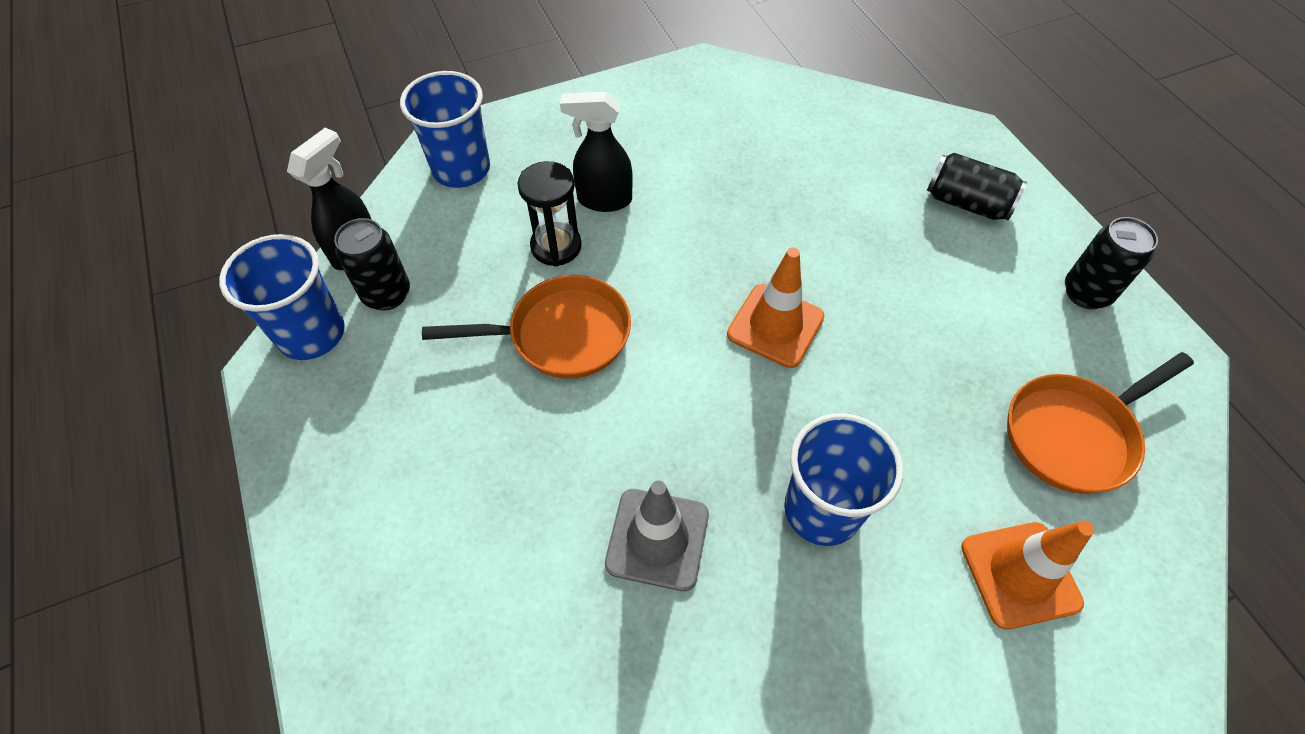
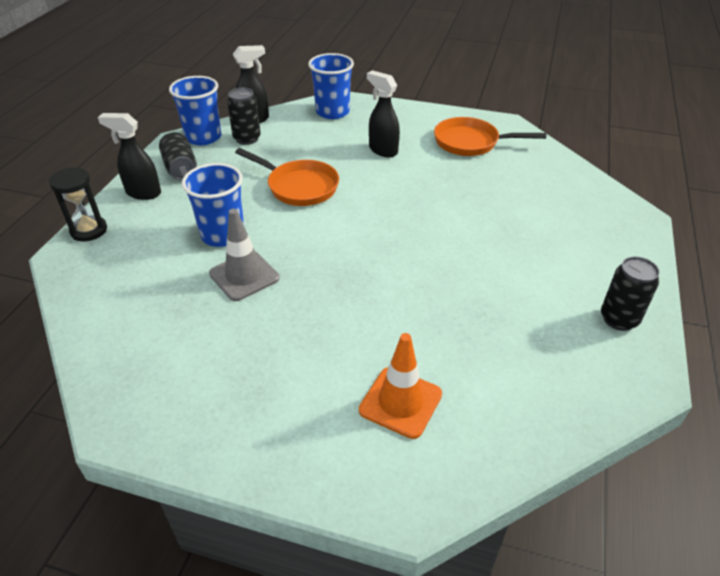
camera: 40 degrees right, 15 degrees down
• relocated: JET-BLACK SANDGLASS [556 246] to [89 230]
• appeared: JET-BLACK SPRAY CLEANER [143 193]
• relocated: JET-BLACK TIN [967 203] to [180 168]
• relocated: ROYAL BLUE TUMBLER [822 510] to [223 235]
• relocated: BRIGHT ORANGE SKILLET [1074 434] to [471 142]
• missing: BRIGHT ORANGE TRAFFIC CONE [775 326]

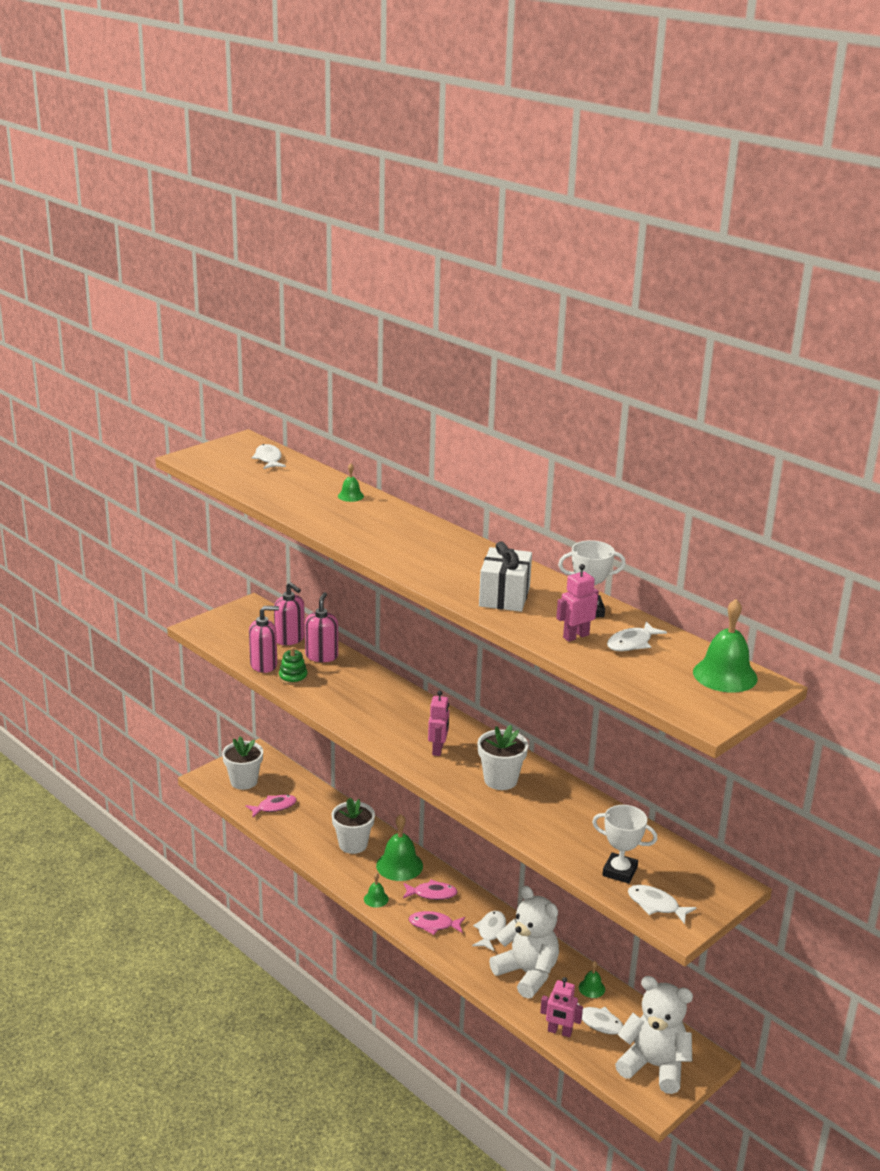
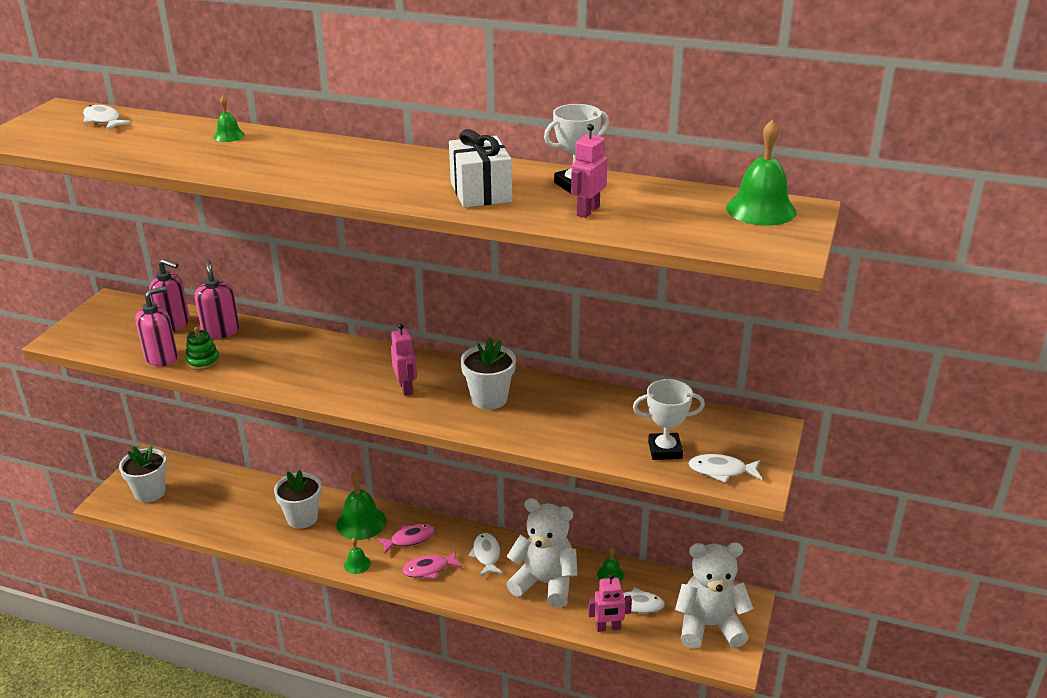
camera: 25 degrees left, 5 degrees up
• missing: ROSY TOY FISH [274 807]
• missing: PURE WHITE TOY FISH [632 643]

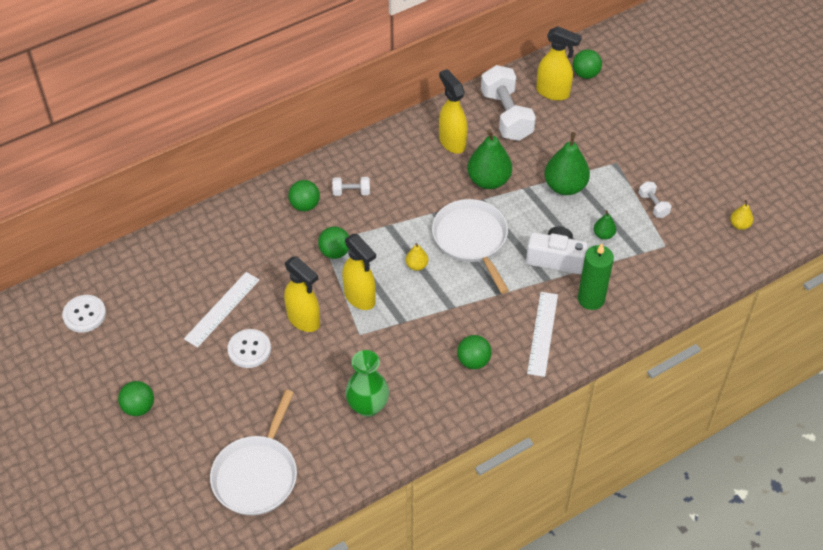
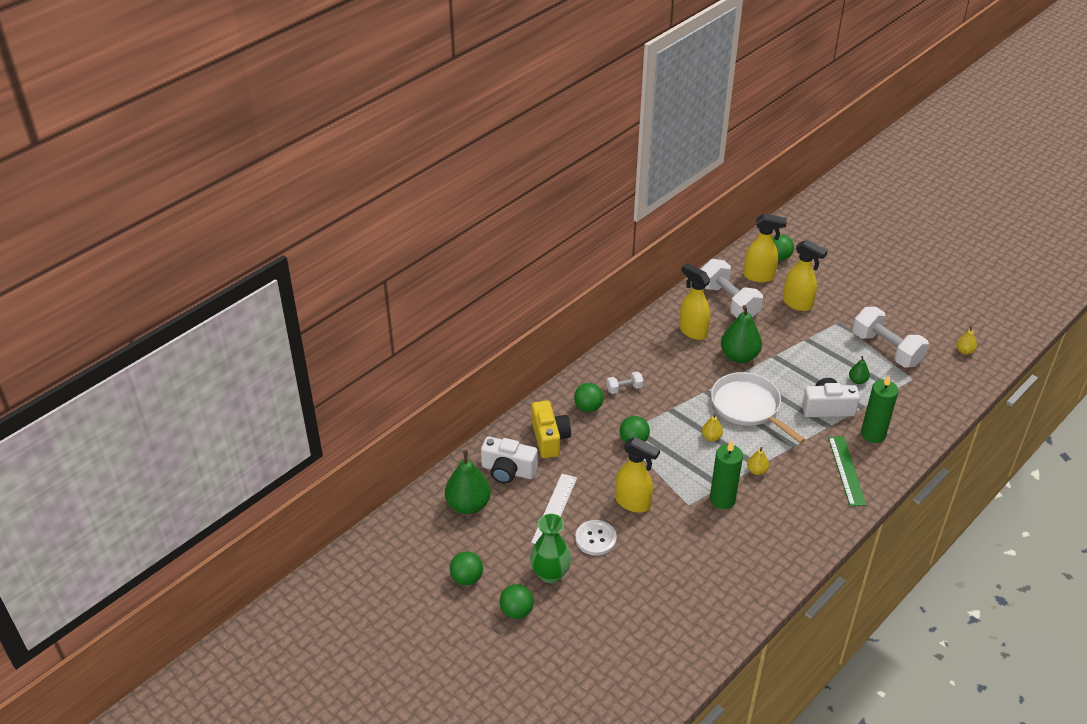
camera: 15 degrees left, 10 degrees down
• relocated: LEAF-GREEN TOY PEAR [565 186] to [468 505]
• relocated: LEAF-GREEN BALL [473 361] to [467 578]
• appeared: PURE WHITE PHOTO CAMERA [508 471]
• relocated: LEAF-GREEN VASE [368 406] to [550 574]
• appeared: BRIGHT YELLOW PHOTO CAMERA [549 438]
• appeared: LEAF-GREEN PILLAR CANDLE [722 499]
• appeared: BRIGHT YELLOW TOY PEAR [756 471]
• relocated: BRIGHT YELLOW SPRAY CLEANER [360 298] to [797 304]
• colour: PURE WHITE RULER [542 333] to LEAF-GREEN RULER [846 470]
• size: PURE WHITE DUMBBELL [653 205] = [886 349] x2.14
• missing: PURE WHITE SEWING BUTTON [84 314]
• missing: PURE WHITE SKILLET [257 475]

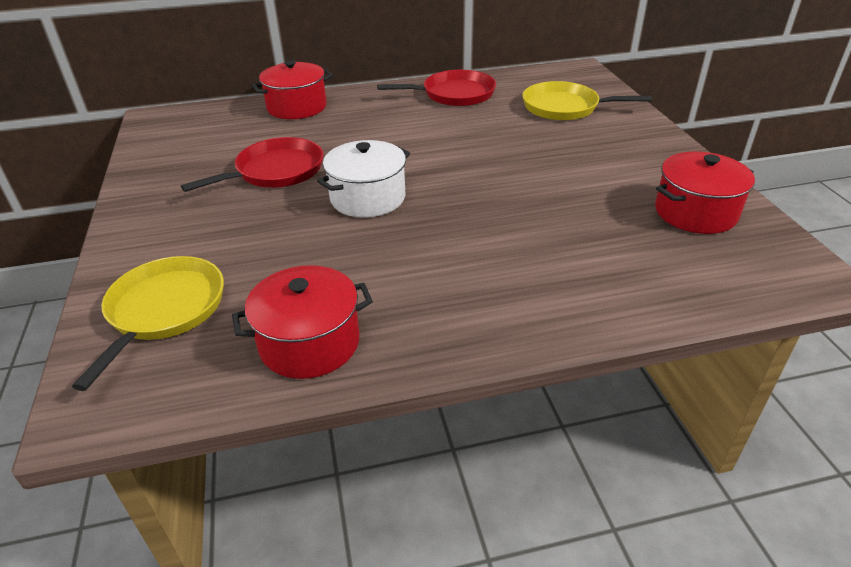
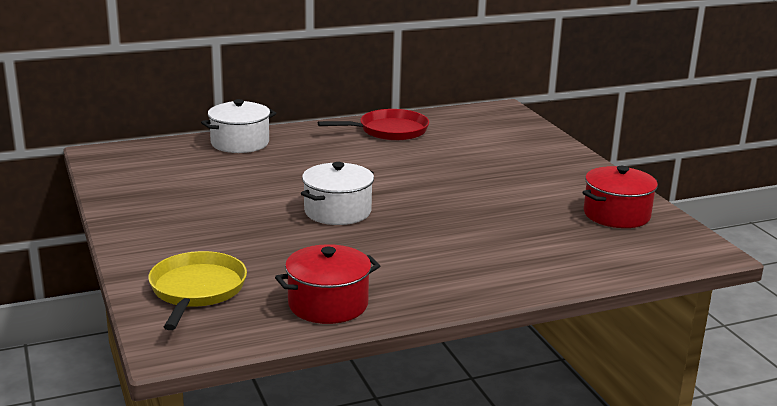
camera: 10 degrees left, 15 degrees down
• colour: CRIMSON STOCKPOT [297 107] to PURE WHITE STOCKPOT [240 143]
• missing: CRIMSON SKILLET [276 171]
• missing: BRIGHT YELLOW SKILLET [564 107]

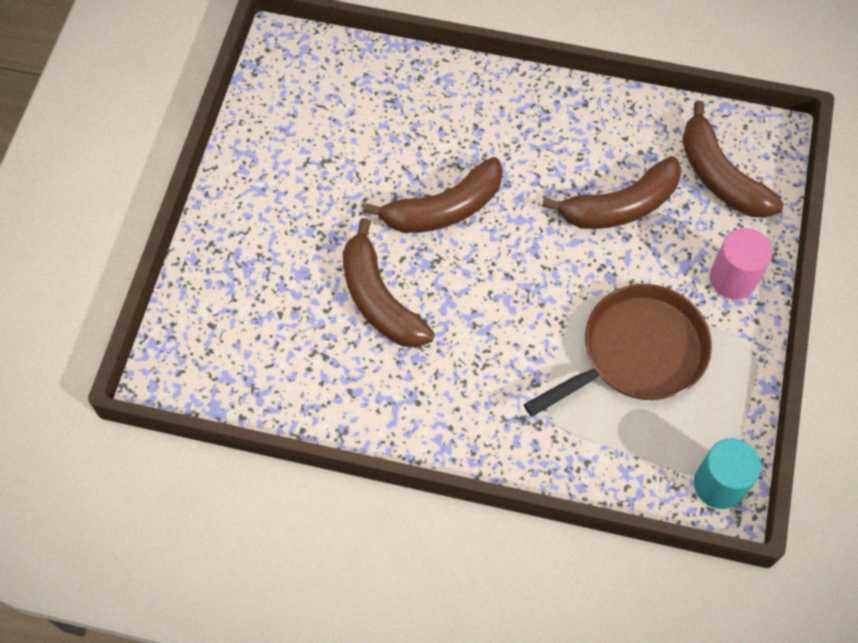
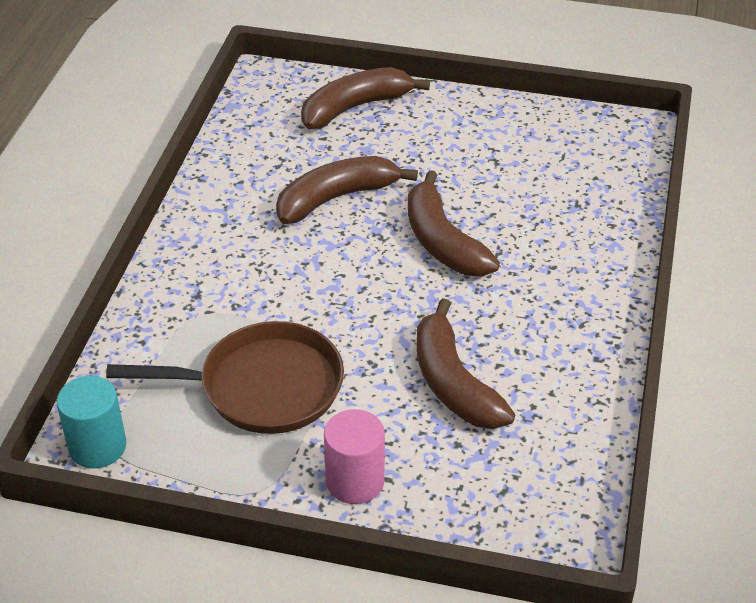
camera: 90 degrees right, 20 degrees down
• spun: DARK BROWN SKILLET [637 353] = [262 387] 60 degrees counterclockwise
• relocated: DARK BROWN BANANA FRUIT [719 176] to [355 107]

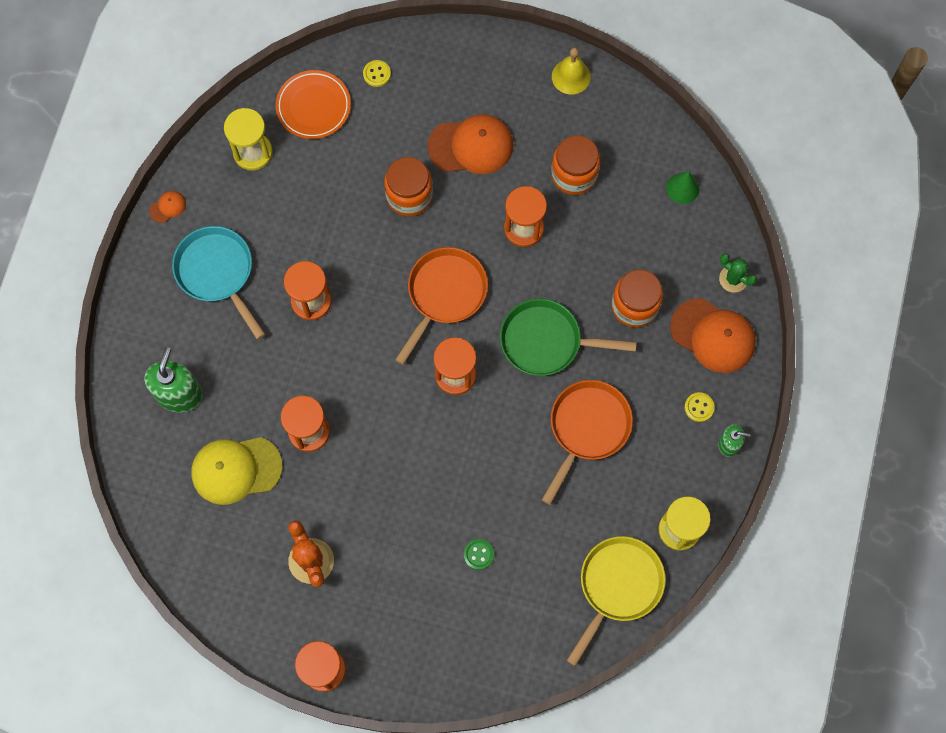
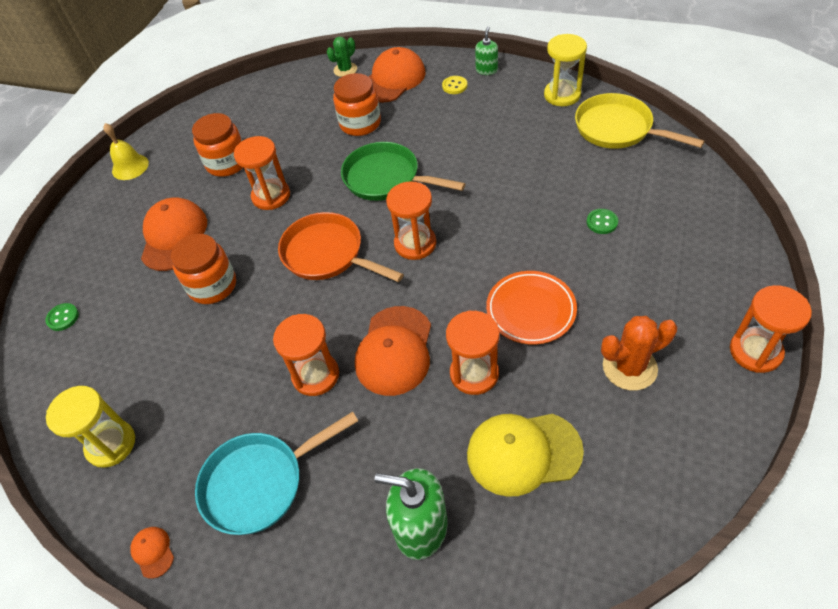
camera: 80 degrees left, 20 degrees down
• colour: BRIGHT YELLOW SEWING BUTTON [377 74] to LEAF-GREEN SEWING BUTTON [63 318]
• spun: LEAF-GREEN SKILLET [546 341] = [386 178] 105 degrees clockwise
• appeared: BRIGHT ORANGE BASEBALL CAP [394 350]
• spun: BRIGHT YELLOW BASEBALL CAP [236 469] = [523 453] 90 degrees clockwise
• relocated: BRIGHT ORANGE PLATE [313 107] to [530 310]
• missing: BRIGHT ORANGE SKILLET [587 428]
• missing: LEAF-GREEN CONE [682 188]

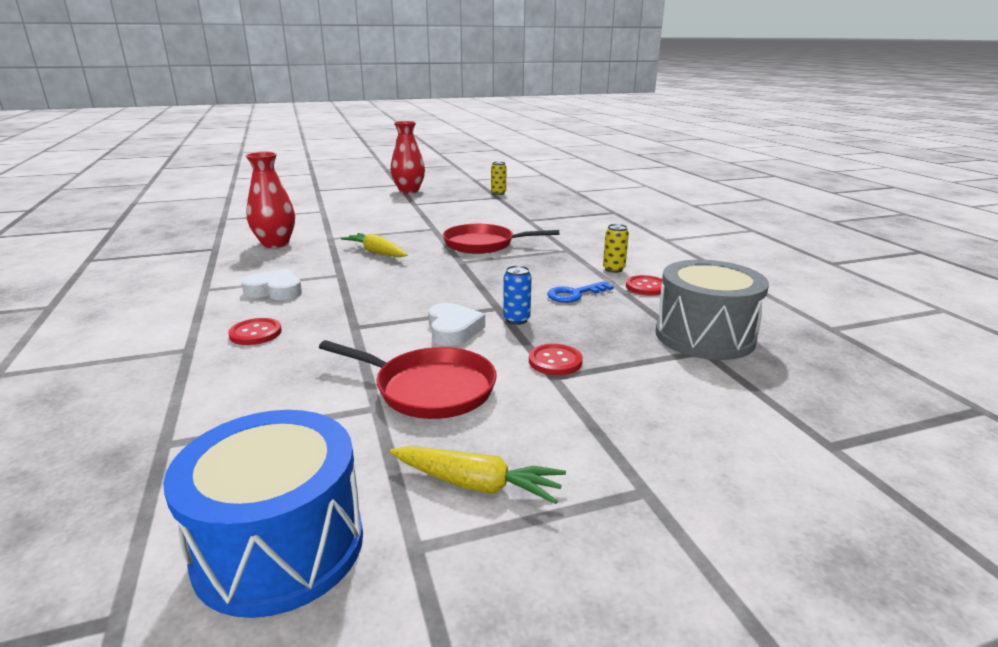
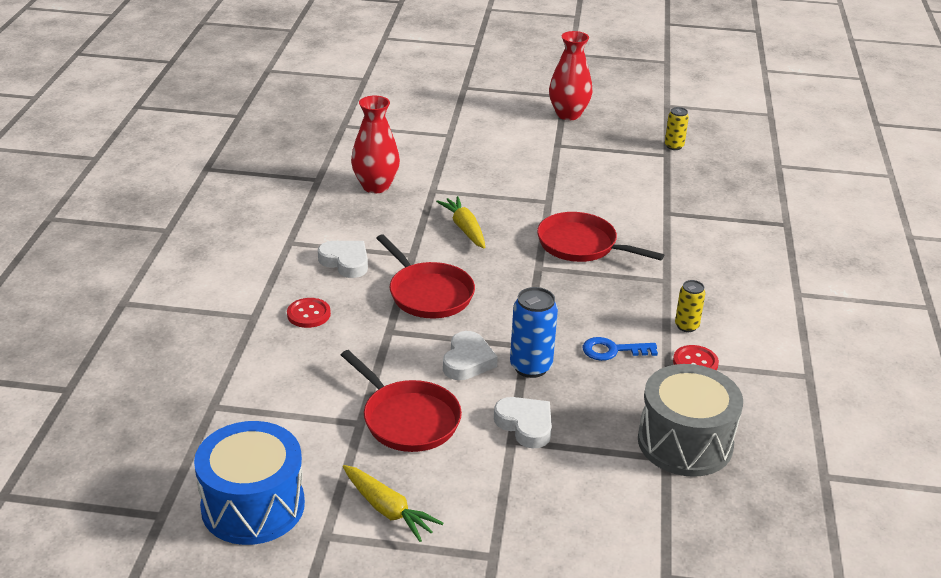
camera: 25 degrees right, 10 degrees up
• appeared: CRIMSON SKILLET [428 293]
• exchanged: CRIMSON SEWING BUTTON [555 361] to PURE WHITE HEART SHAPE [525 425]
• size: ROYAL BLUE TIN [516 320] = [531 367] x1.64

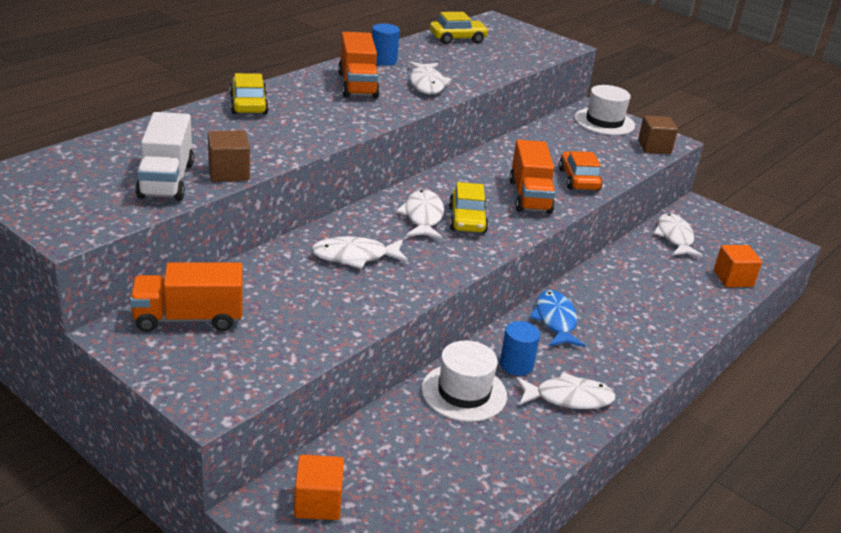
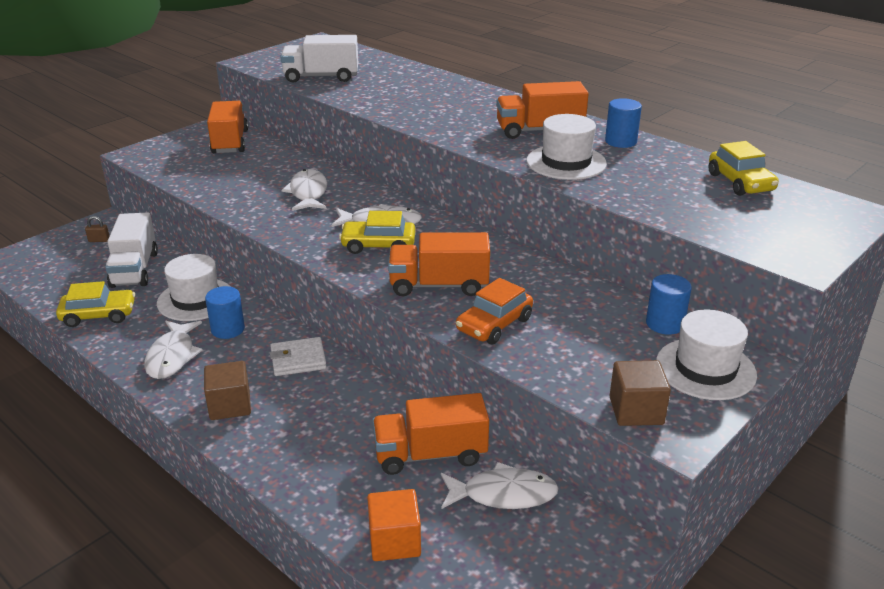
camera: 95 degrees right, 0 degrees up
• relocated: BRIGHT YELLOW AUTOMOBILE [248 104] to [99 315]
• exchanged: BRIGHT ORANGE SOLID CUBE [318 503] to DARK BROWN PADLOCK [99 240]
• appeared: PURE WHITE LORRY [135 269]
• relocated: DARK BROWN SOLID CUBE [229 172] to [230 405]
• exchanged: ROYAL BLUE TOY FISH [555 320] to PURE WHITE BILLFOLD [298 359]
• appeared: BRIGHT ORANGE LORRY [430 454]
• spun: BRIGHT ORANGE AUTOMOBILE [578 180] = [494 324] 135 degrees clockwise
• exchanged: PURE WHITE TOY FISH [427 84] to PURE WHITE HAT [566 162]
• appeared: ROYAL BLUE SOLID CYLINDER [665 324]

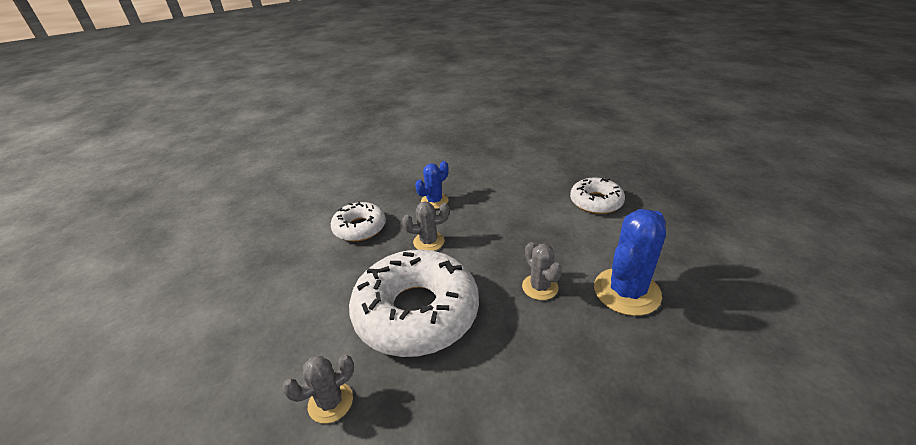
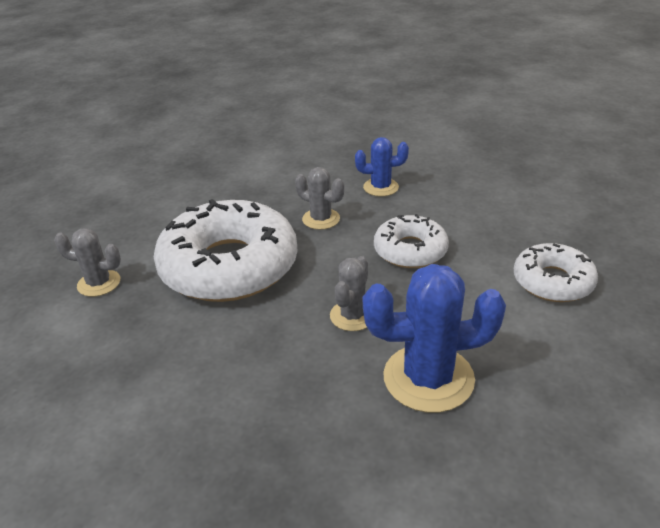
camera: 45 degrees right, 0 degrees up
• relocated: PURE WHITE DONUT [359 228] to [410 250]

